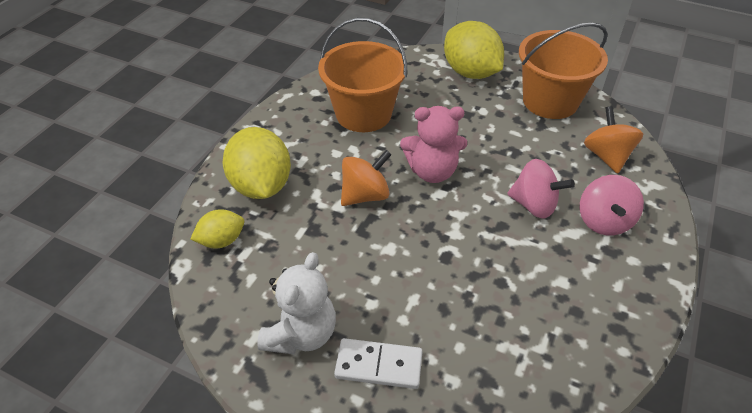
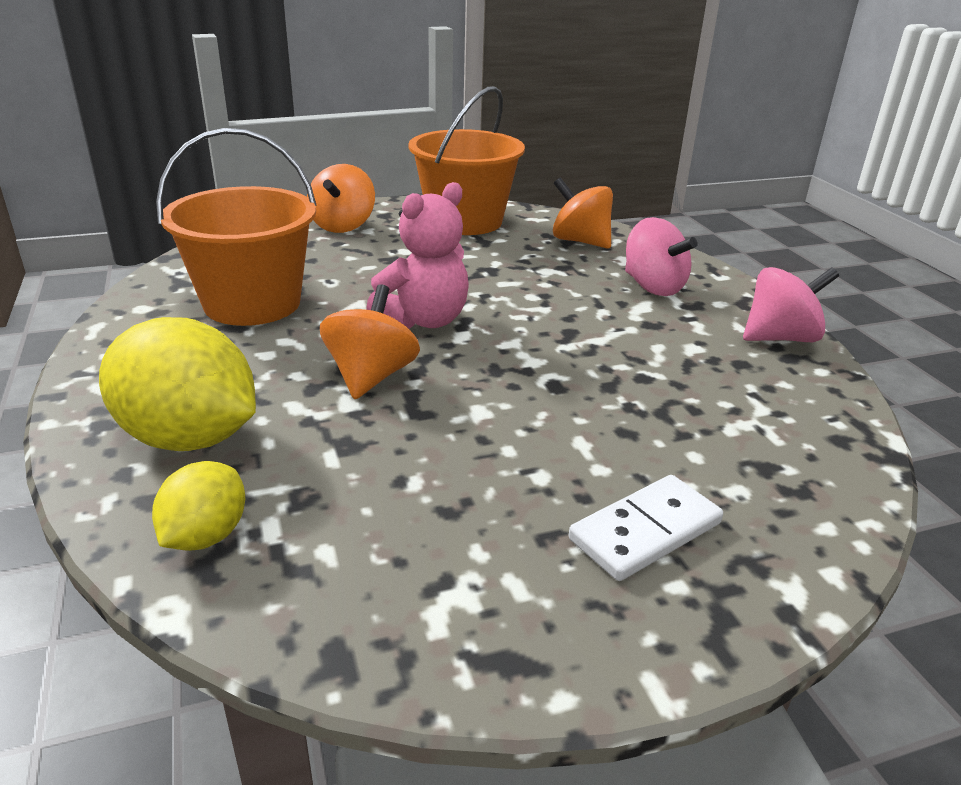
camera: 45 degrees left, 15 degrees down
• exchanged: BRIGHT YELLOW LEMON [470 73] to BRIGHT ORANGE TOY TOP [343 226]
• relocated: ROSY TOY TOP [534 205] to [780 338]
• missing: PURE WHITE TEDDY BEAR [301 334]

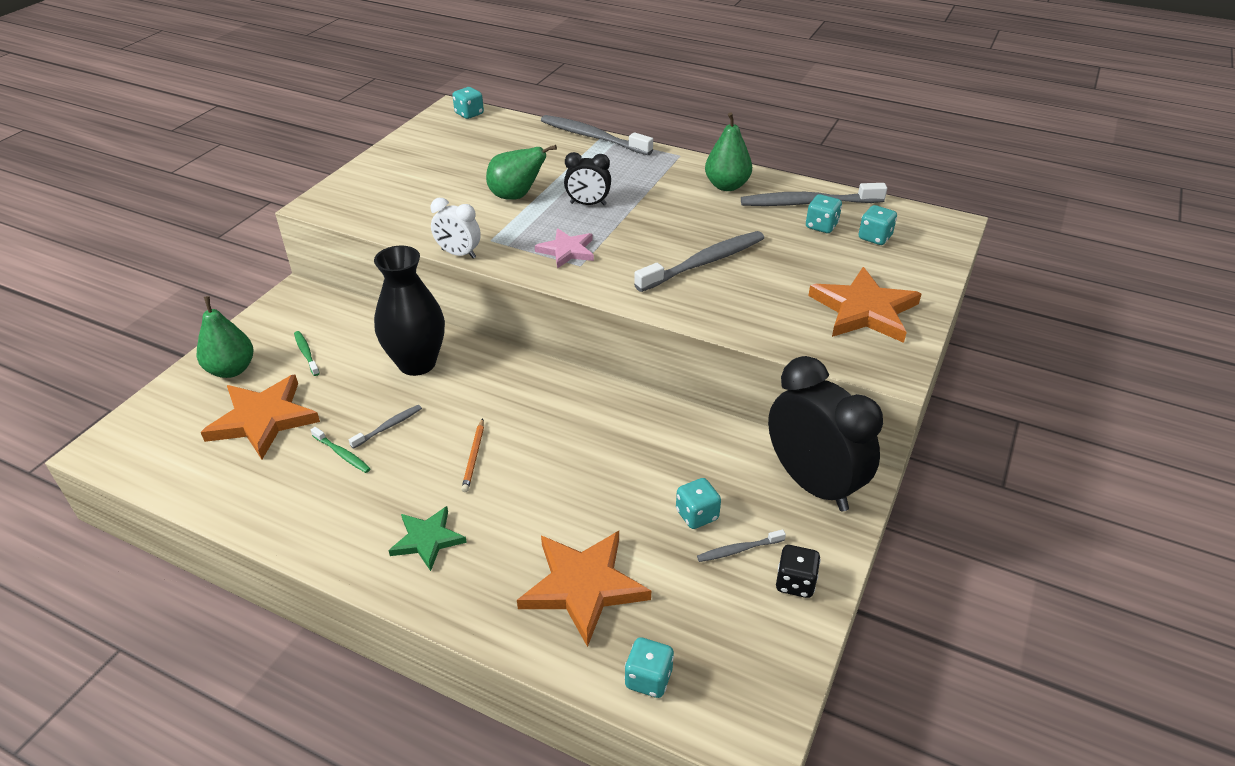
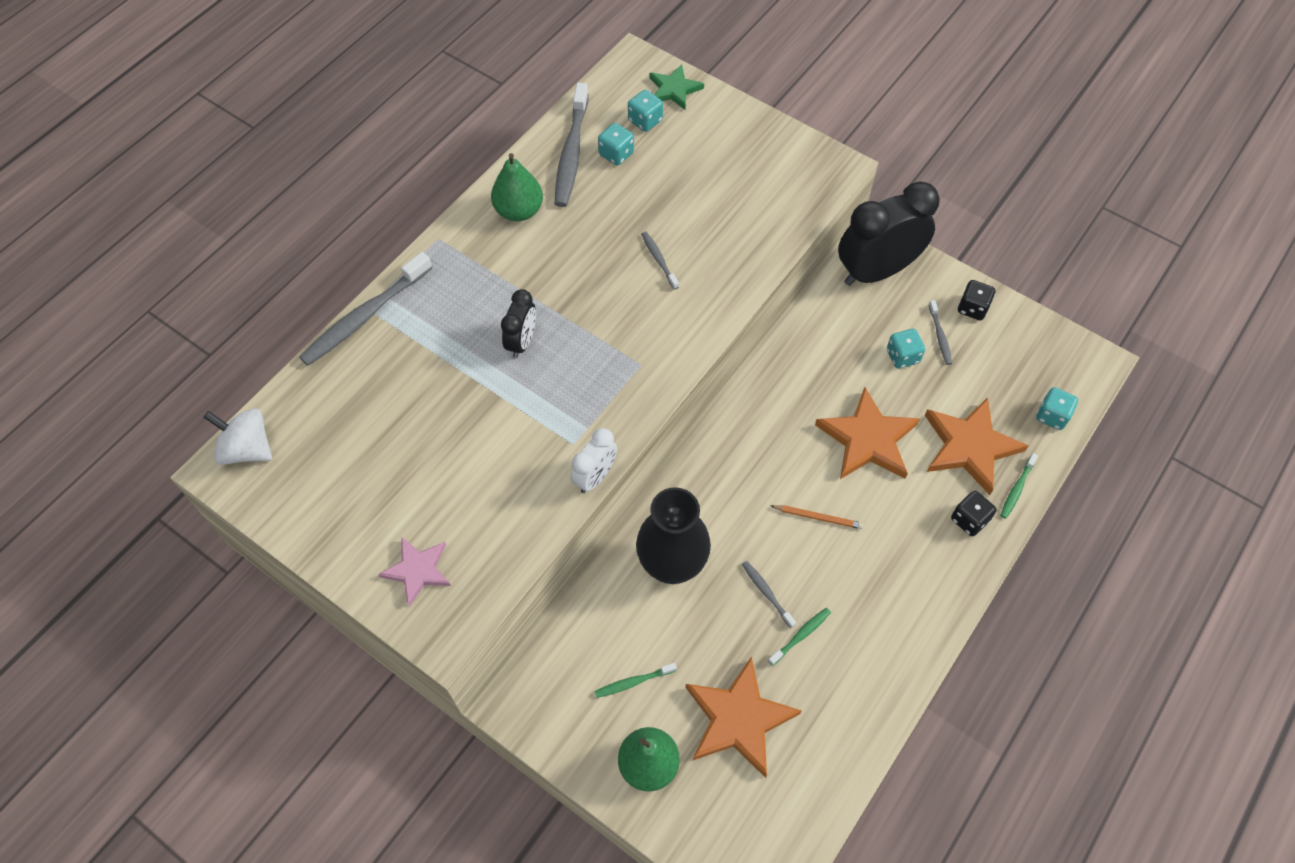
camera: 80 degrees left, 20 degrees up
• exchanged: AQUA DICE [469 114] to PURE WHITE TOY TOP [247 449]
• relocated: ROSY STAR [567 251] to [417 570]
• size: GRAY TOOTHBRUSH [704 263] = [659 260] x0.48
• relocated: LEAF-GREEN STAR [427 539] to [674 89]
• relocated: BRIGHT ORANGE STAR [864 310] to [868 439]
• appeared: JET-BLACK DICE [969 520]
• appeared: LEAF-GREEN TOOTHBRUSH [1017 489]
• missing: LEAF-GREEN TOY PEAR [516 196]

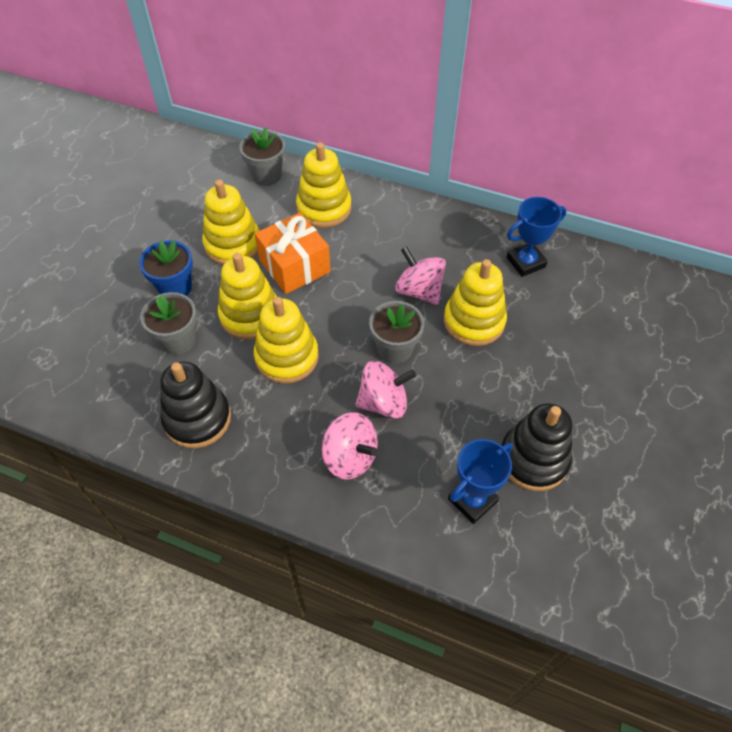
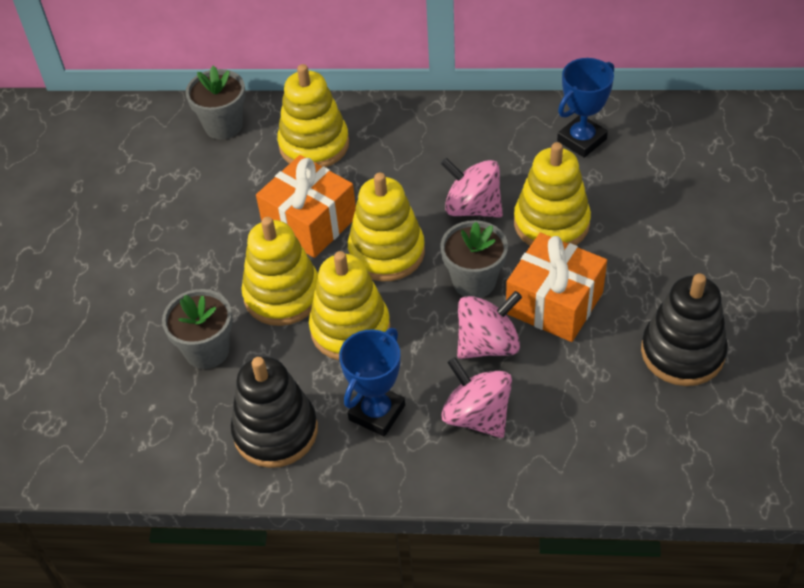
camera: 15 degrees left, 5 degrees down
• relocated: ROYAL BLUE AWARD CUP [472 500] to [377 413]
• relocated: BRIGHT YELLOW RING STACKER [233 244] to [386 252]
• spun: ROSY TOY TOP [350 457] = [477 416] 150 degrees counterclockwise
• appeared: BRIGHT ORANGE GIFT [554 303]
• missing: ROYAL BLUE PLANT POT [175 287]

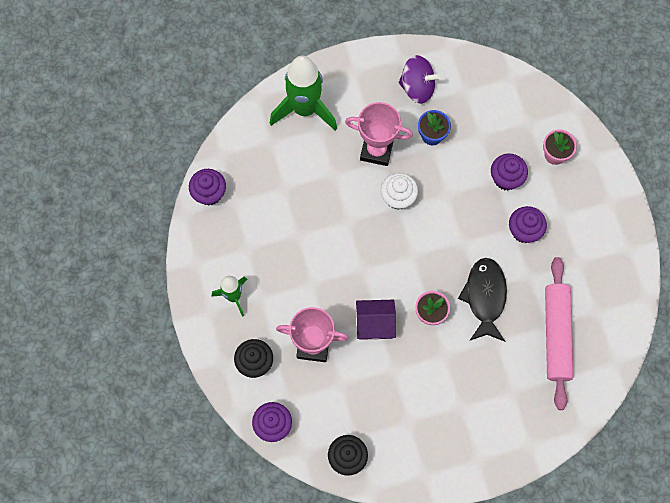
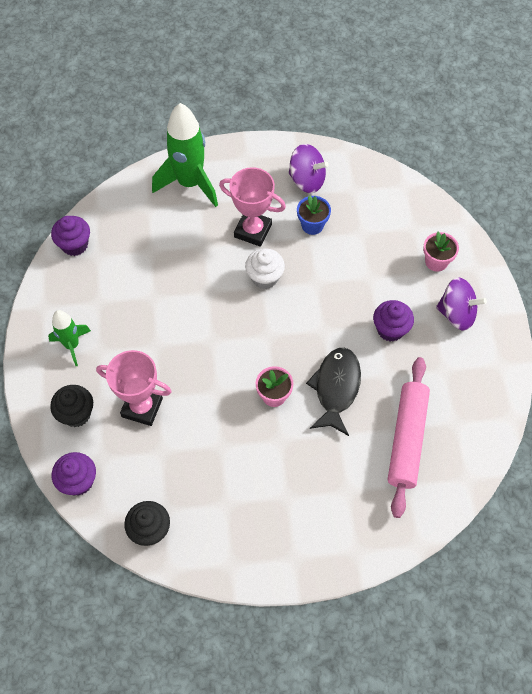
camera: 10 degrees right, 10 degrees down
• appeared: VIOLET TOY TOP [456 314]
• missing: VIOLET HOUSE [375 324]
• missing: VIOLET MUFFIN [506 178]

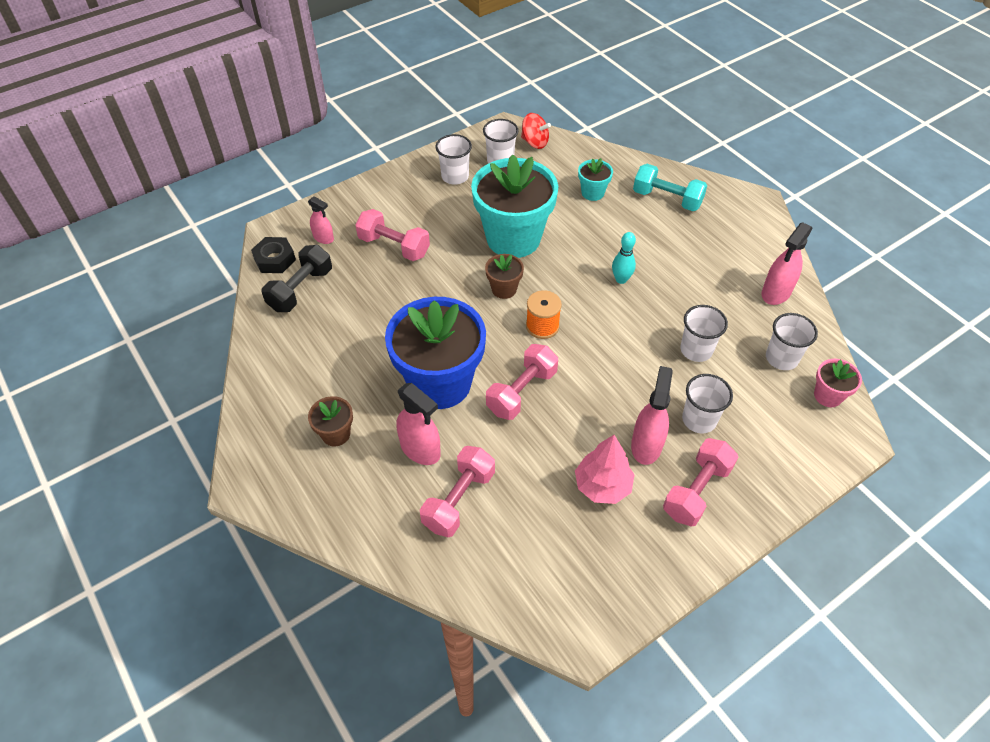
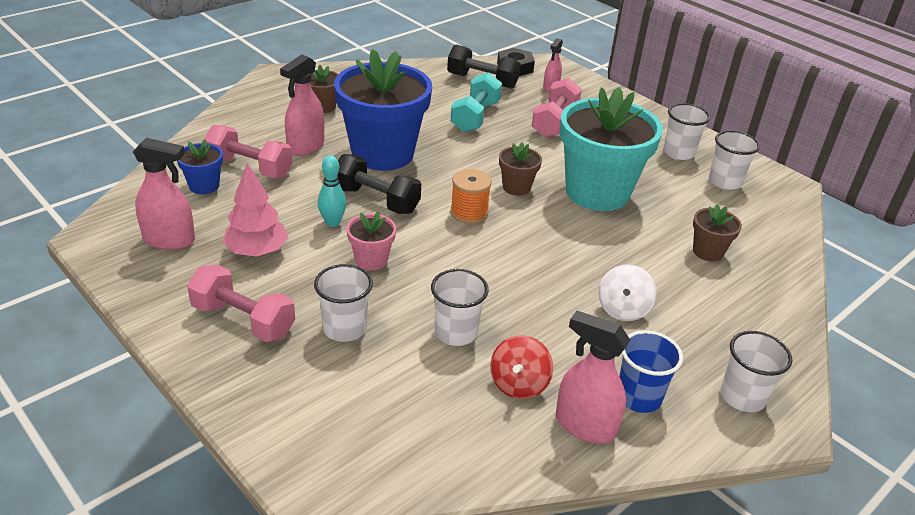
camera: 80 degrees right, 15 degrees down
• relocated: ROSY SPRAY CLEANER [646 445] to [169 240]
• appeared: ROYAL BLUE PLANT POT [204 186]
• relocated: AQUA BOWLING PIN [621 279] to [332 222]
• colour: ROSY DUMBBELL [522 392] to JET-BLACK DUMBBELL [376 200]
• relocated: ROSY PLANT POT [828 396] to [371 260]
• relocated: AQUA DUMBBELL [667 199] to [475 117]
• relocated: CRIMSON TOY TOP [534 142] to [518 384]
• appeared: PURE WHITE TOY TOP [623 309]
• appeared: ROYAL BLUE TUMBLER [638 397]
• colour: AQUA PLANT POT [592 193] to DARK BROWN PLANT POT [708 252]
• relocated: PURE WHITE TUMBLER [781 358] to [742 396]

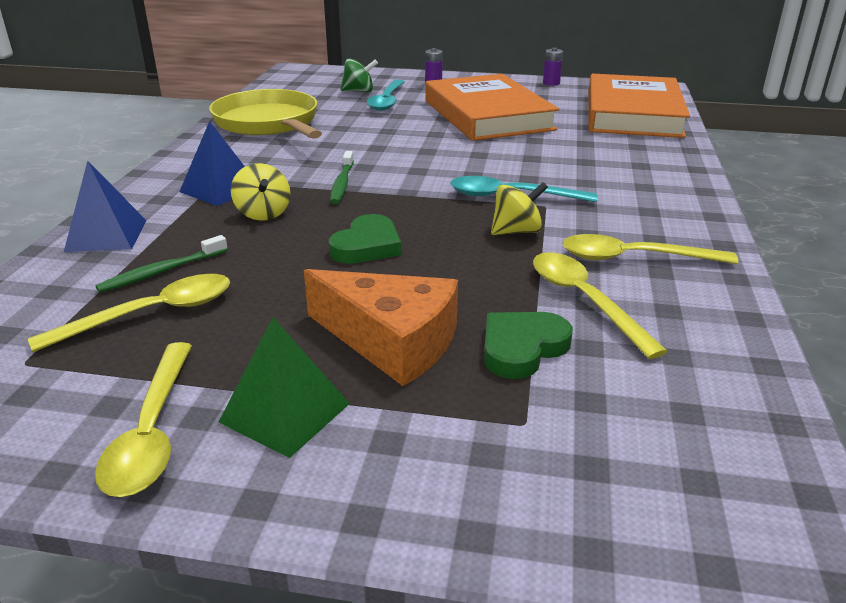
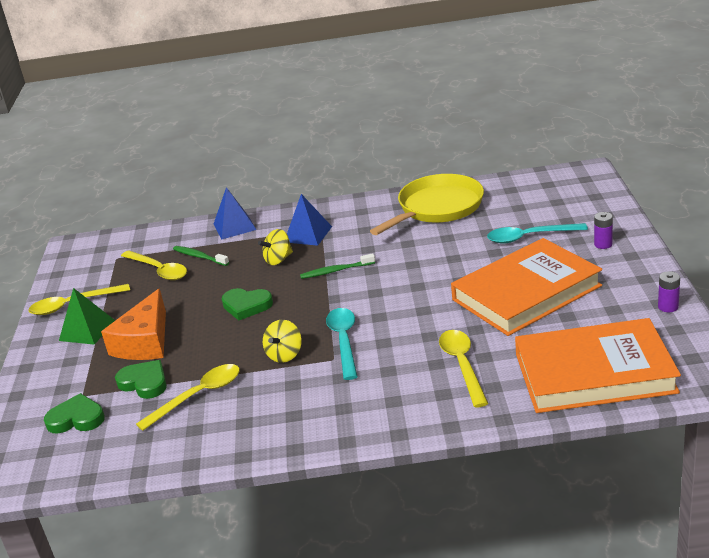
camera: 80 degrees right, 0 degrees up
• appeared: LEAF-GREEN HEART SHAPE [76 419]
• spun: BRIGHT YELLOW TOY TOP [516 231] = [285 355] 60 degrees clockwise
• relocated: BRIGHT YELLOW TEASPOON [634 258] to [462 365]
• missing: LEAF-GREEN TOY TOP [359 91]

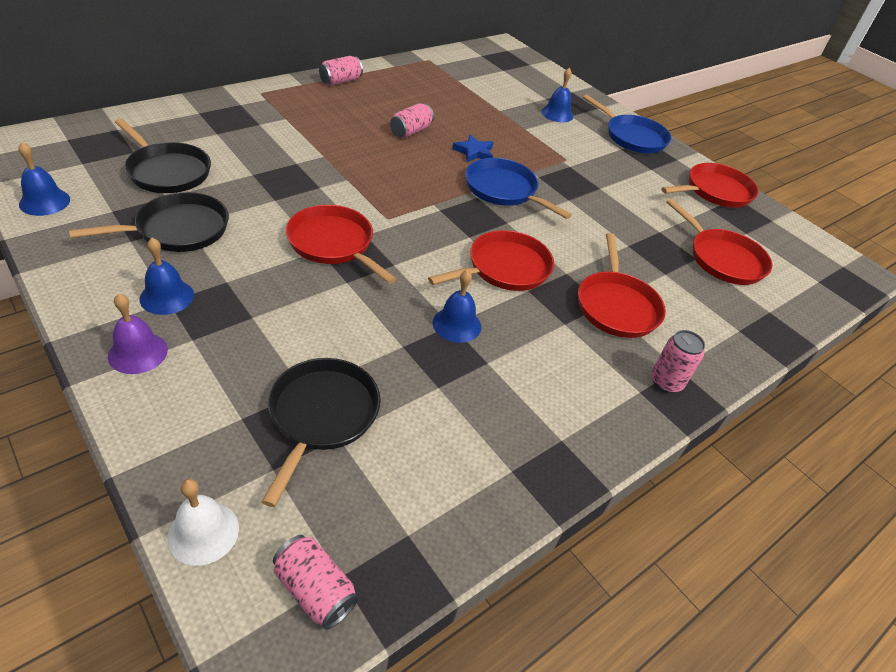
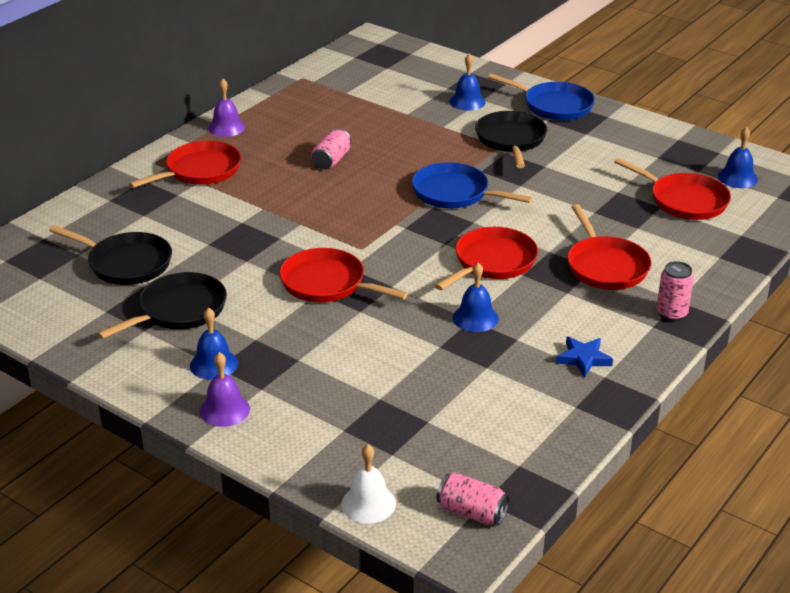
camera: 10 degrees left, 10 degrees down
• relocated: CRIMSON SKILLET [715 191] to [200 170]
• exchanged: ROSY TIN [340 81] to VIOLET SCHOOL BELL [226 127]
• relocated: JET-BLACK SKILLET [322 415] to [511 140]
• relocated: ROYAL BLUE STAR [474 152] to [583 359]
• relocated: ROYAL BLUE SCHOOL BELL [44 202] to [737 178]

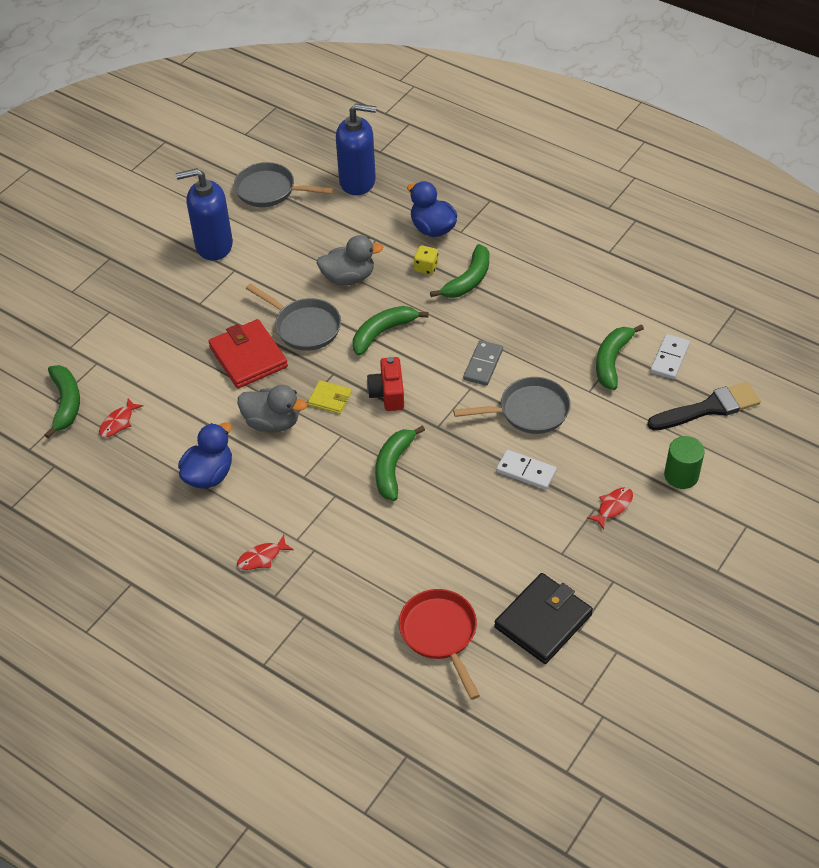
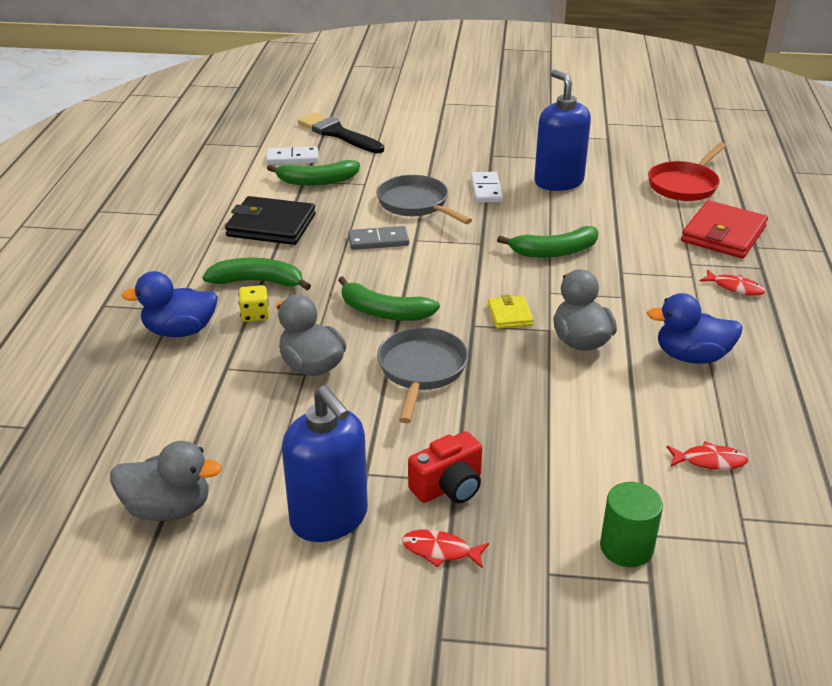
camera: 120 degrees left, 15 degrees down
• exchanged: GRAY SKILLET [270 190] to GRAY RUBBER DUCK [168 508]
• spun: ROYAL BLUE RUBBER DUCK [432 228] = [180 331] 60 degrees clockwise
• relocated: JET-BLACK BILLFOLD [543 621] to [271 225]
• relocated: CRIMSON TOY FISH [613 507] to [440 550]
• relocated: CRIMSON PHOTO CAMERA [388 393] to [448 487]
• relocated: ROYAL BLUE SOAP DISPENSER [358 181] to [558 182]
• relocated: LEAF-GREEN SOLID CYLINDER [681 475] to [626 547]
• relocated: CRIMSON BILLFOLD [248 357] to [723 234]
• missing: LEAF-GREEN BANANA FRUIT [66 403]

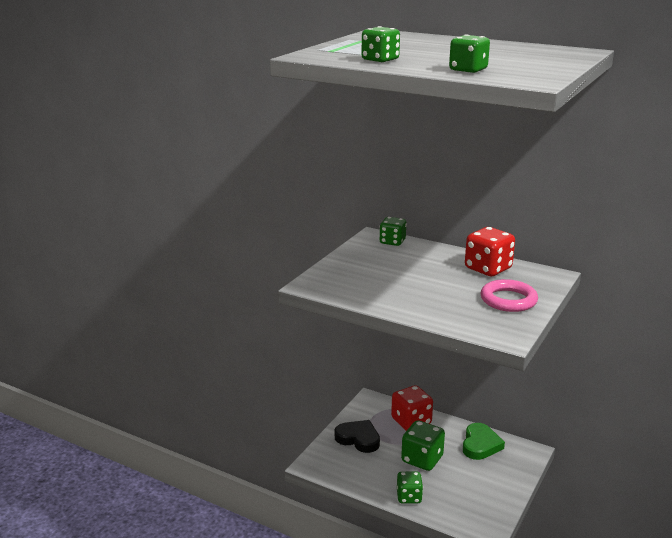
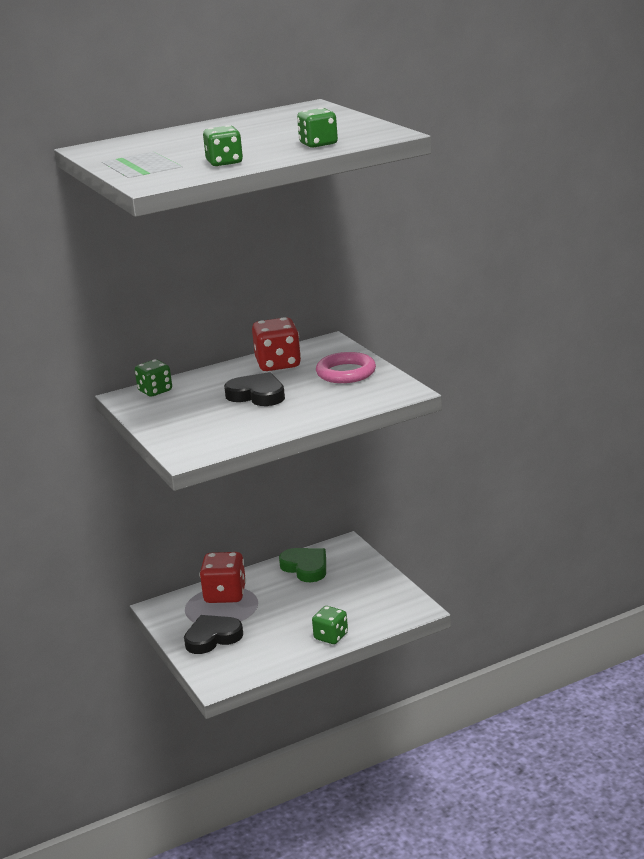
camera: 55 degrees left, 0 degrees up
• appeared: JET-BLACK HEART SHAPE [257 395]
• missing: LEAF-GREEN DICE [422 459]

